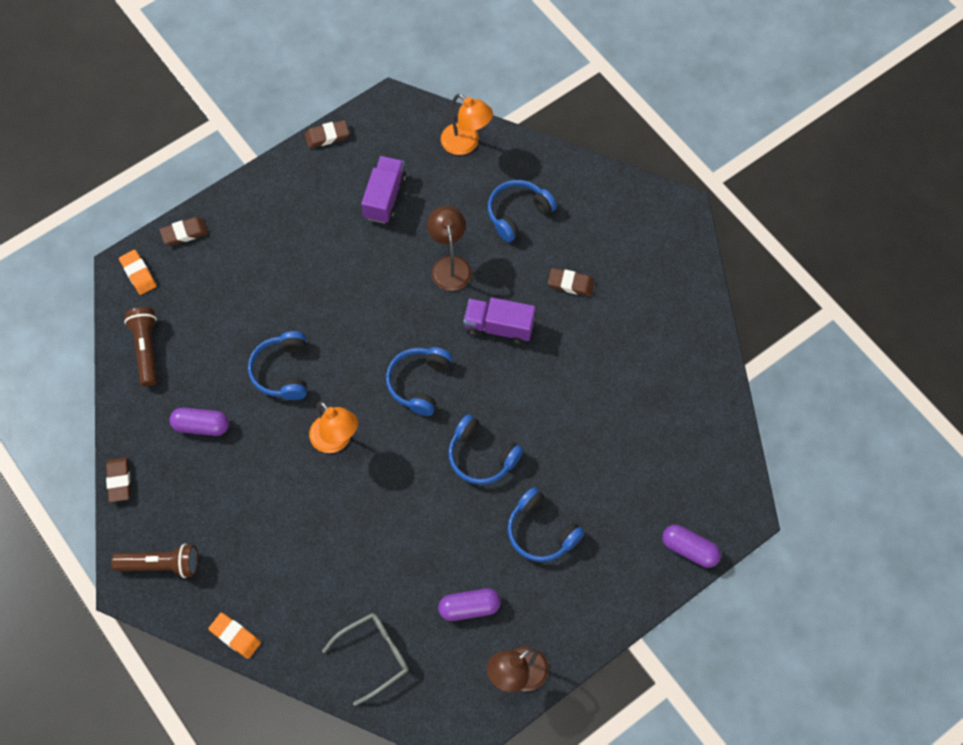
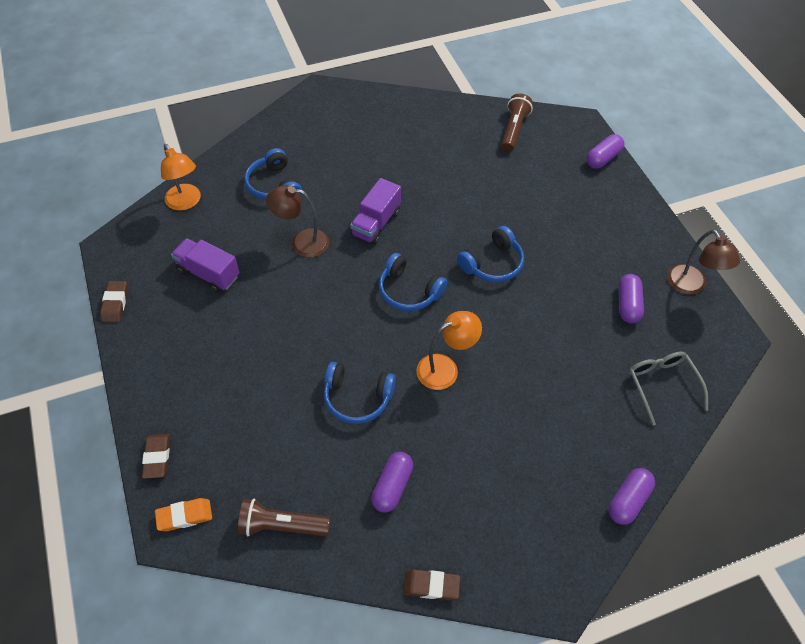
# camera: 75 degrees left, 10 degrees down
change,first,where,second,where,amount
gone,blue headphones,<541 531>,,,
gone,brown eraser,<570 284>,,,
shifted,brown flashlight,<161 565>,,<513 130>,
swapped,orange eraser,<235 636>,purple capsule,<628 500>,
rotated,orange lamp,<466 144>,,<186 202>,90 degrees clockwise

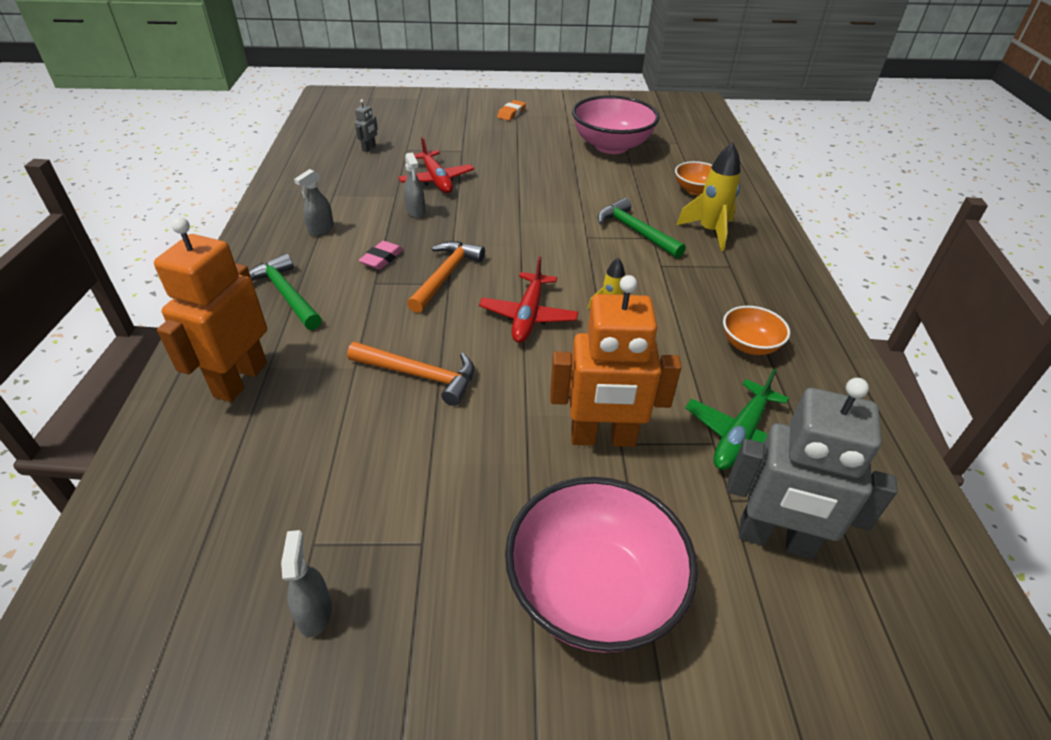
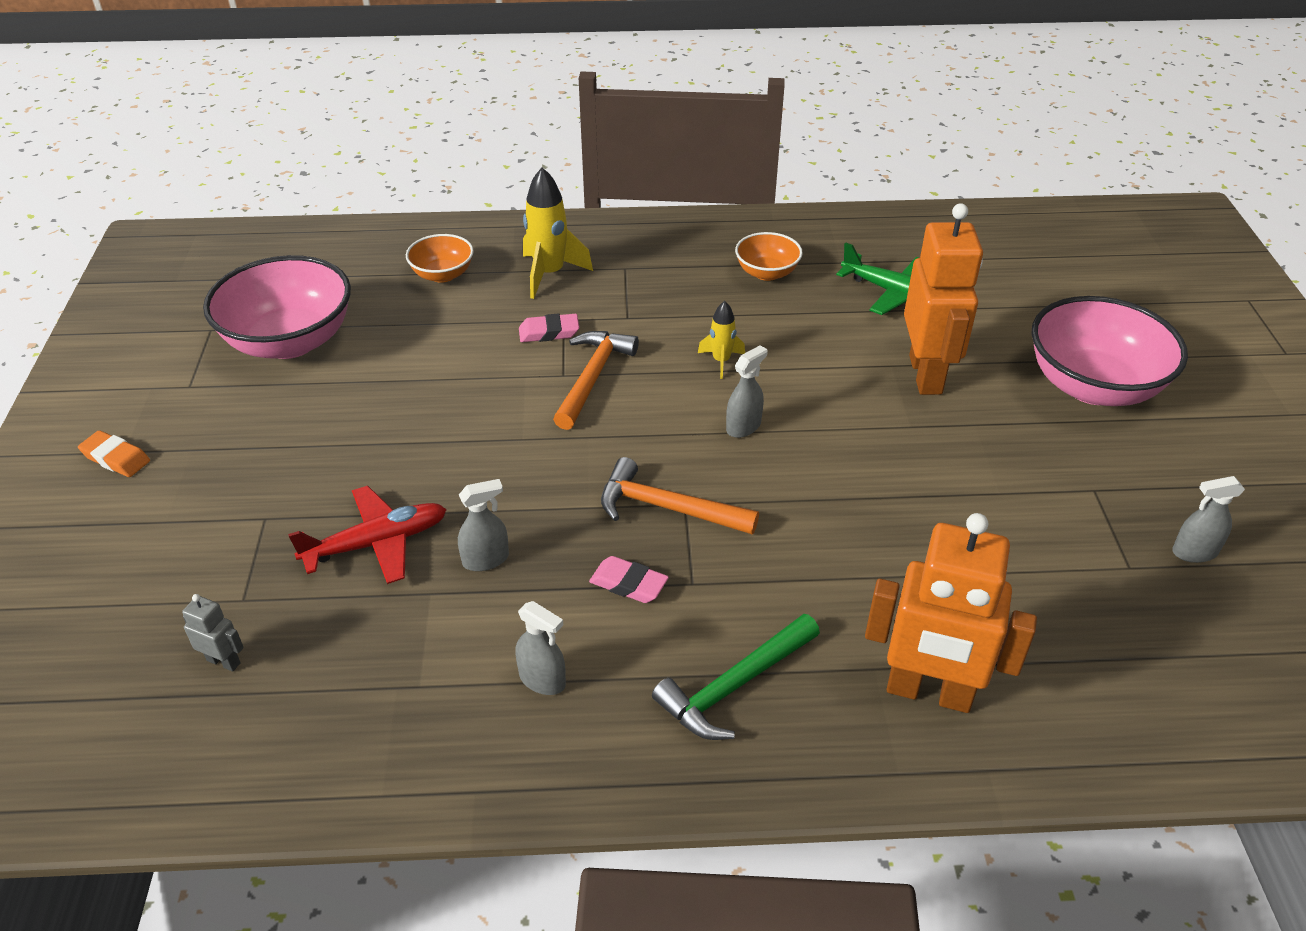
# camera: 90 degrees left, 0 degrees up
change,first,where,second,where,amount
gone,grey robot,<775 539>,,,
shifted,orange hammer,<420 375>,,<592 377>,
swapped,red plane,<528 315>,grey spray bottle,<743 426>,
swapped,green hammer,<635 231>,pink eraser,<549 332>,

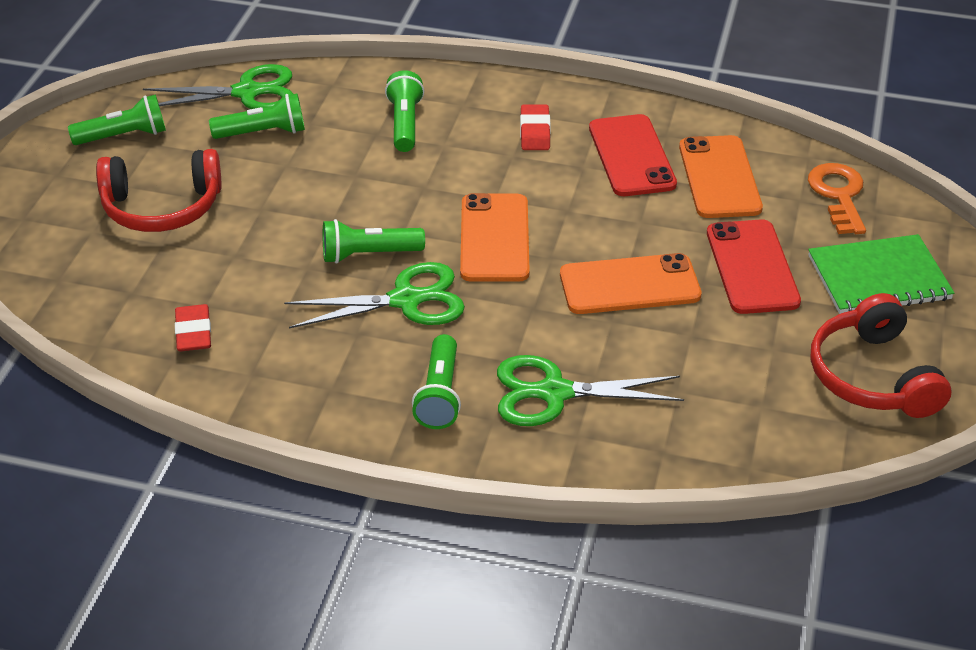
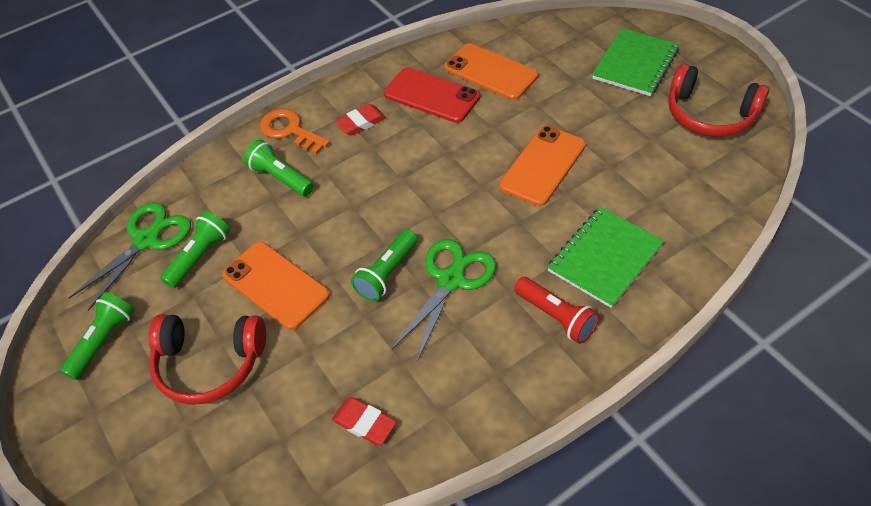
# camera: 45 degrees left, 10 degrees up
change,first,where,second,where,amount
gone,red phone,<752 267>,,,
shifted,orange phone,<494 238>,,<275 285>,
shifted,orange key,<838 195>,,<290 130>,
swapped,green scissors,<554 393>,green notebook,<604 258>,
repainted,green flashlight,<439 395>,red flashlight,<556 317>,
rotated,red headphones,<162 207>,,<209 363>,60 degrees clockwise
rotated,red eraser,<535 132>,,<361 122>,75 degrees counterclockwise

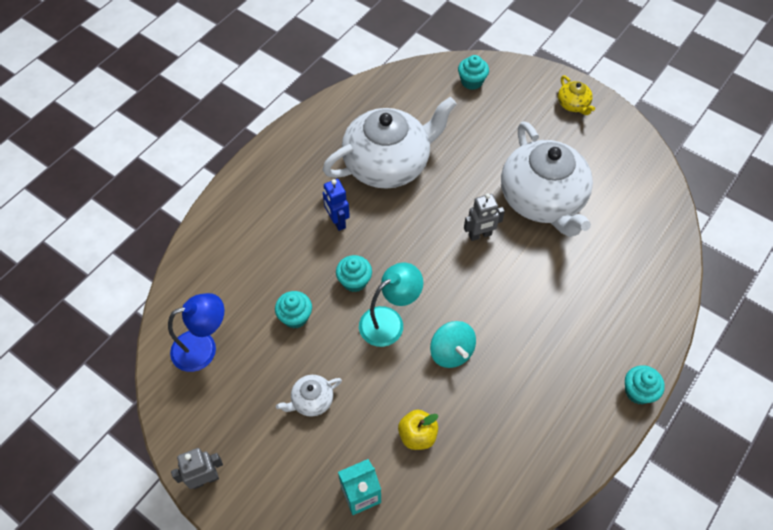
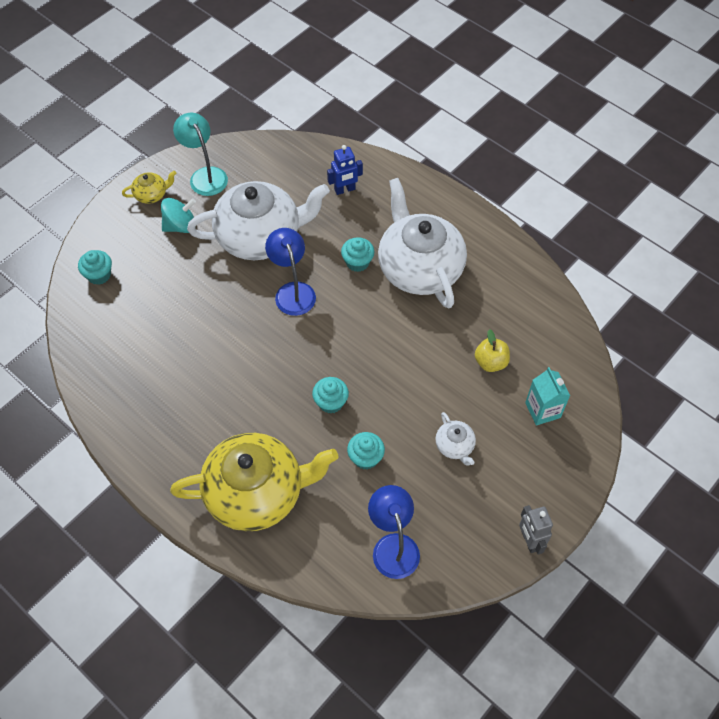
# camera: 85 degrees left, 0 degrees up
change,first,where,second,where,amount
new,,,yellow teapot,<257 492>,
shifted,white teapot,<388 163>,,<419 268>,
shifted,blue robot,<337 221>,,<345 190>,
shifted,turquoise lamp,<389 321>,,<205 175>,
shifted,turquoise spinning top,<451 352>,,<181 226>,
shifted,turquoise cupcake,<638 391>,,<357 262>,
swapped,grey robot,<480 235>,blue lamp,<292 291>,

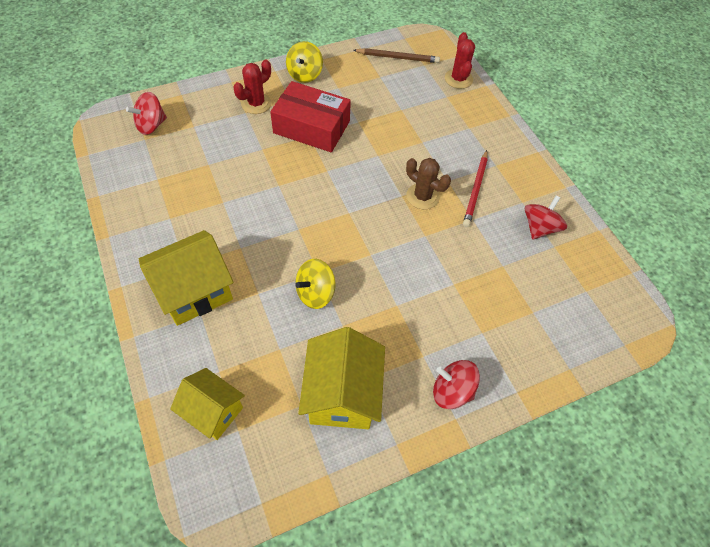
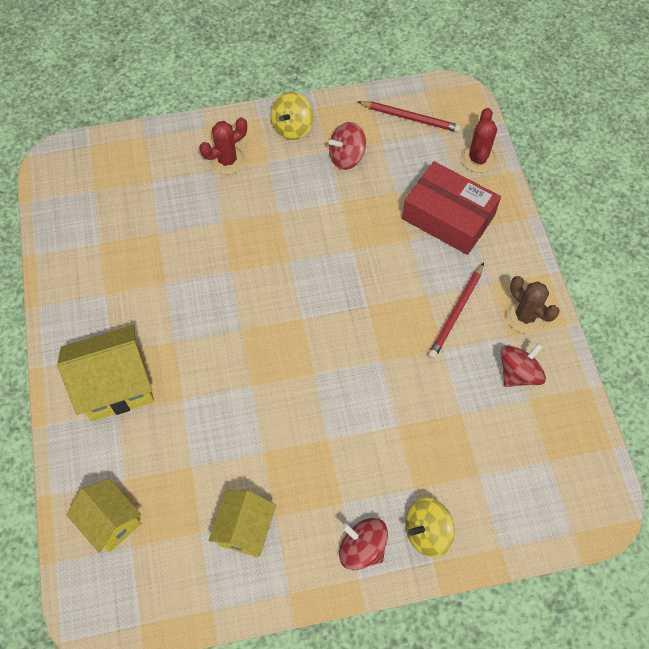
# camera: 15 degrees right, 5 degrees up
change,first,where,second,where,amount
shifted,red spinning top,<151 125>,,<346 157>,
shifted,red box,<311 127>,,<448 217>,
shifted,yellow spinning top,<315 293>,,<427 532>,
shifted,brown cactus,<422 196>,,<525 316>,
repainted,brown pencil,<397 57>,red pencil,<410 118>,
scaled,yellow house,<342 394>,,<245 529>,x0.66

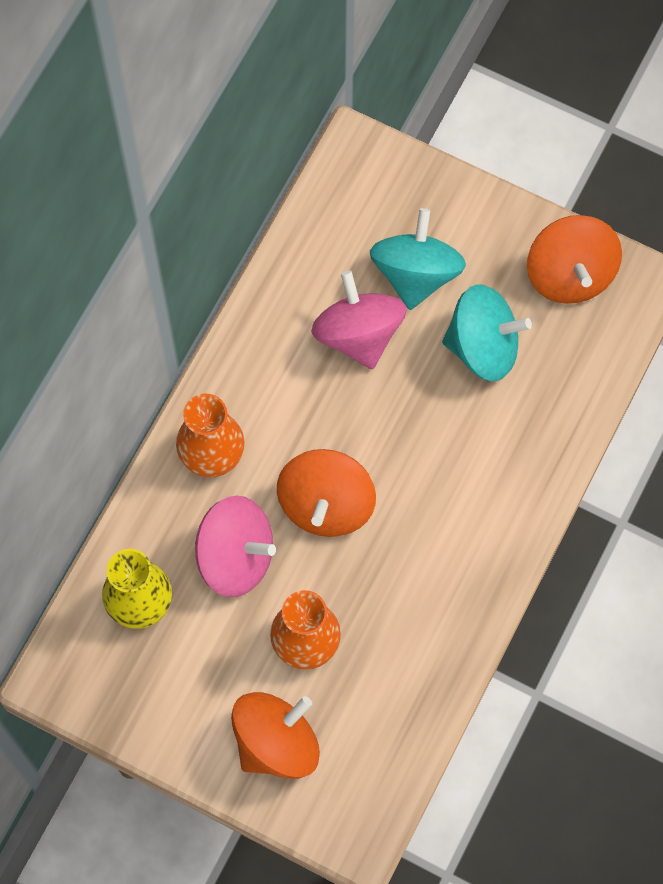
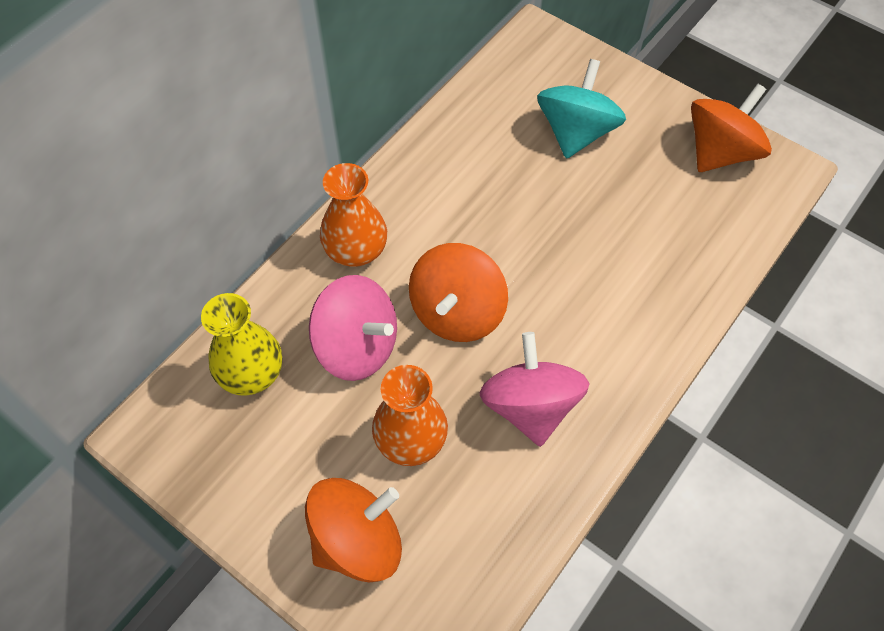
# camera: 10 degrees right, 10 degrees down
change,first,where,second,where,amount
gone,turquoise spinning top,<483 347>,,,
shifted,pink spinning top,<358 334>,,<530 406>,
rotated,orange spinning top,<570 274>,,<720 152>,135 degrees counterclockwise

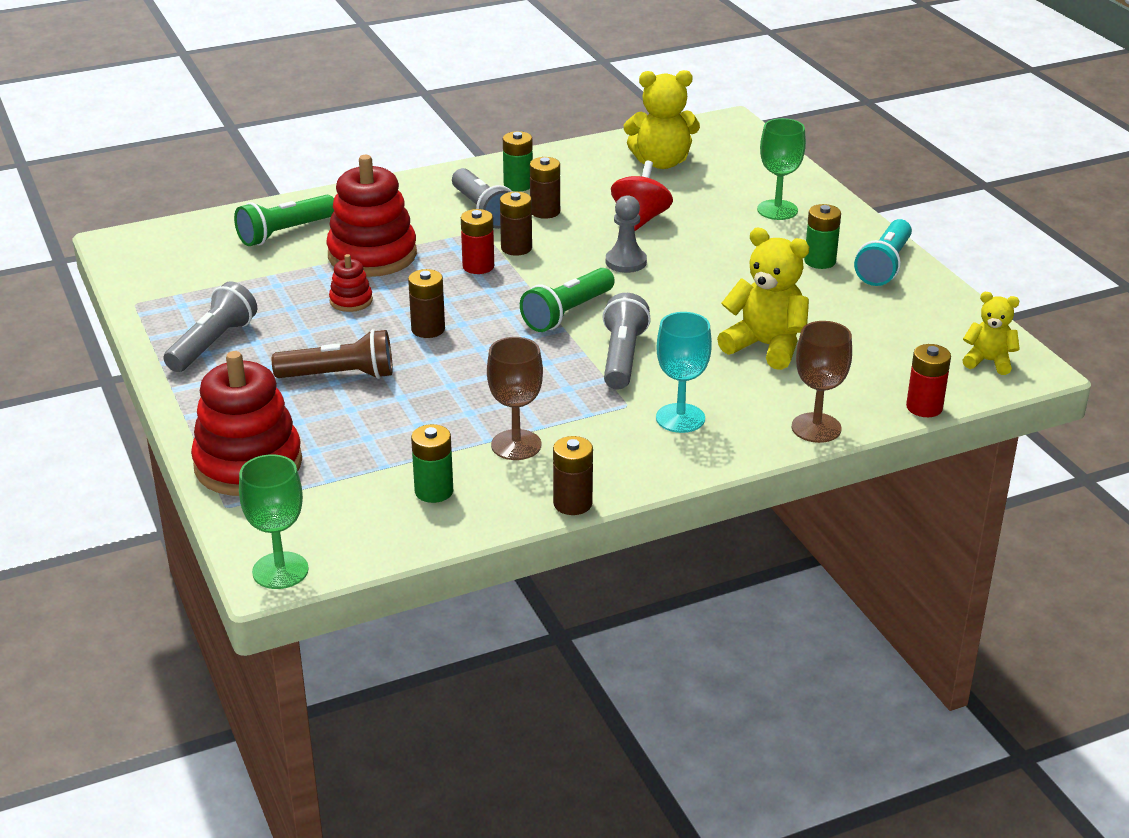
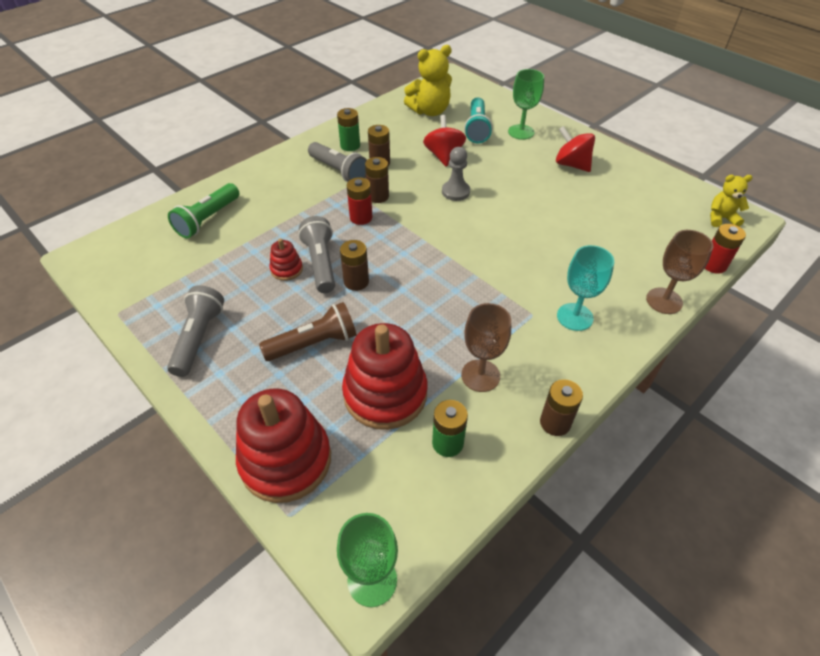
# camera: 20 degrees left, 15 degrees up
change,first,where,second,where,amount
gone,green flashlight,<567 313>,,,
gone,yellow teddy bear,<766 346>,,,
shifted,red stacking toy,<372 255>,,<385 394>,
shifted,grey flashlight,<622 357>,,<320 263>,
shifted,turquoise flashlight,<884 266>,,<477 129>,
swapped,green battery,<820 261>,red spinning top,<571 165>,

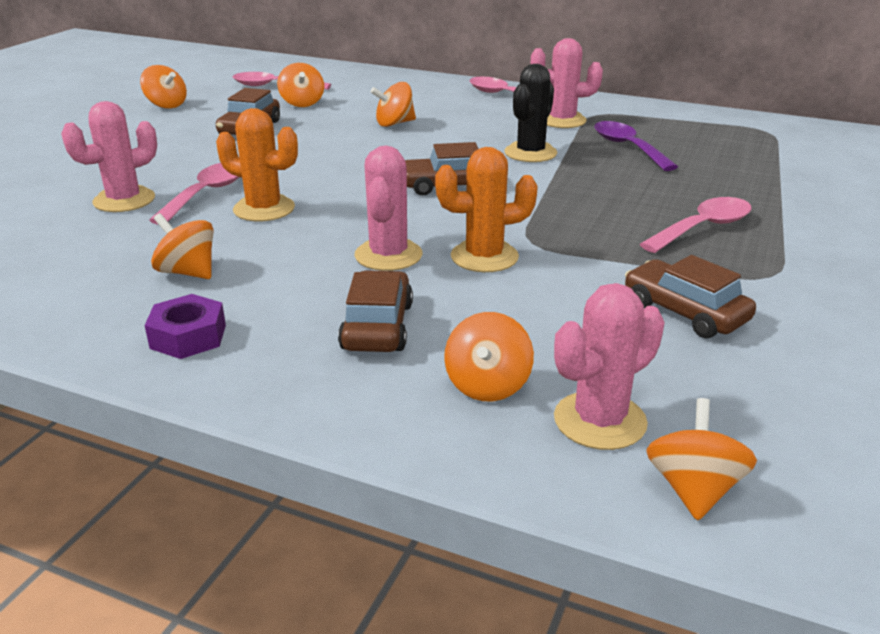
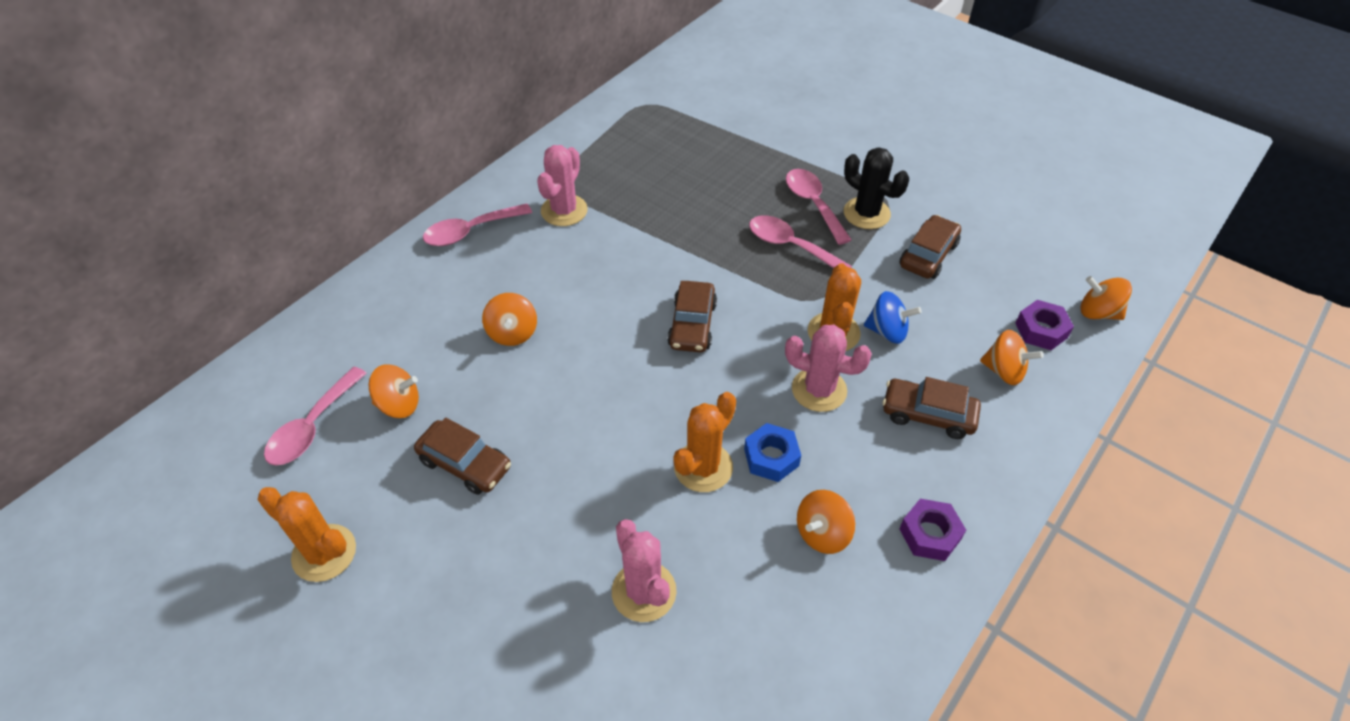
# camera: 75 degrees left, 20 degrees up
change,first,where,second,where,amount
gone,purple spoon,<627 147>,,,
new,,,blue nut,<771 457>,
new,,,blue spinning top,<887 331>,
shifted,pink spoon,<207 194>,,<790 246>,
shifted,black cactus,<530 153>,,<866 213>,
swapped,orange spinning top,<166 105>,orange cactus,<324 553>,
swapped,pink cactus,<600 421>,purple nut,<1041 330>,
rotated,brown car,<684 312>,,<928 255>,150 degrees clockwise

